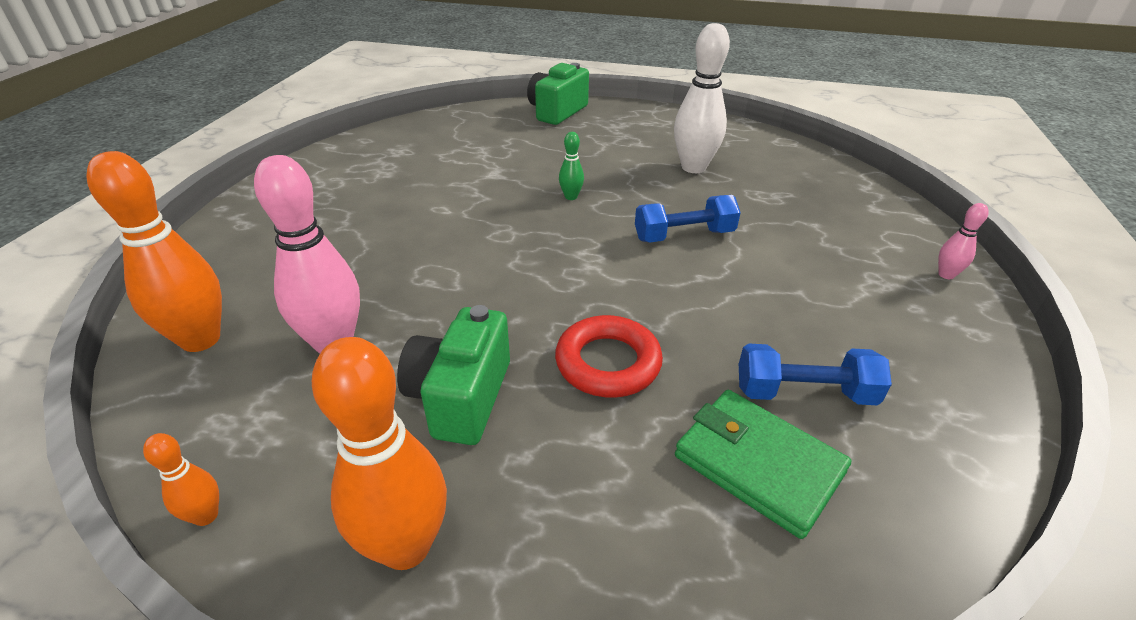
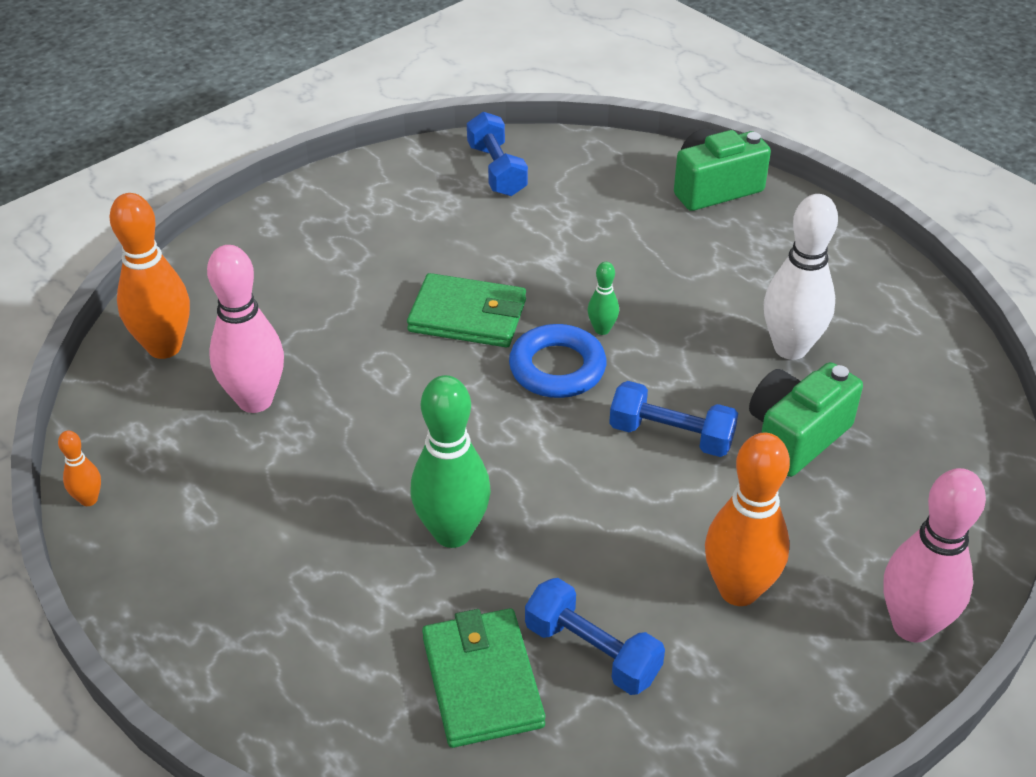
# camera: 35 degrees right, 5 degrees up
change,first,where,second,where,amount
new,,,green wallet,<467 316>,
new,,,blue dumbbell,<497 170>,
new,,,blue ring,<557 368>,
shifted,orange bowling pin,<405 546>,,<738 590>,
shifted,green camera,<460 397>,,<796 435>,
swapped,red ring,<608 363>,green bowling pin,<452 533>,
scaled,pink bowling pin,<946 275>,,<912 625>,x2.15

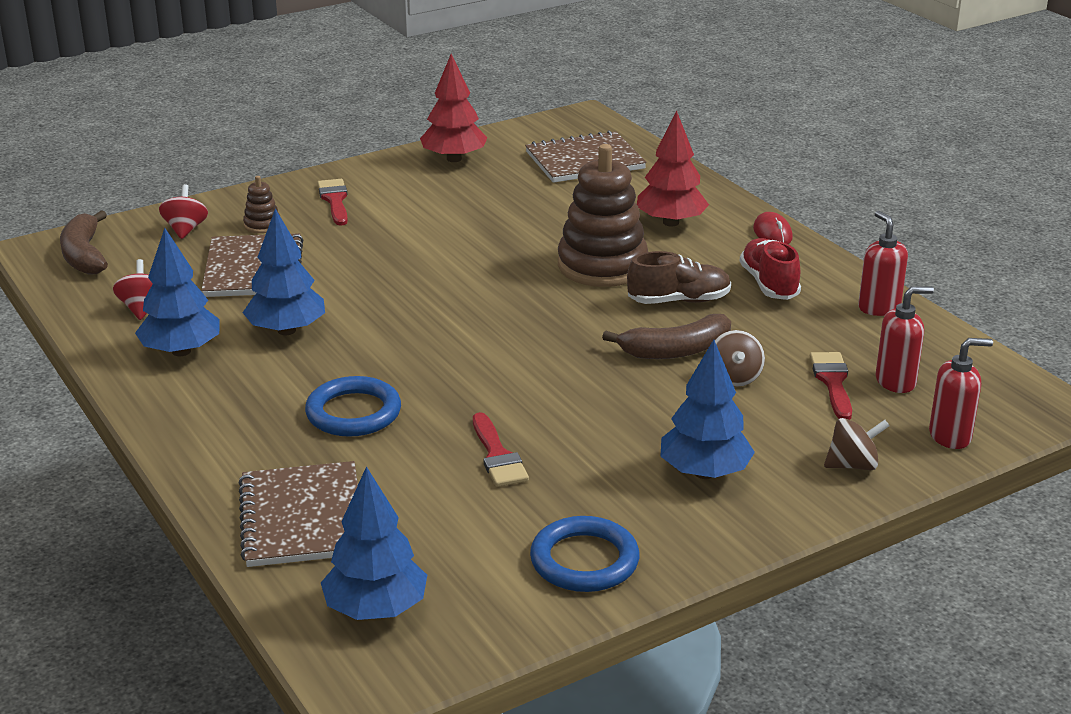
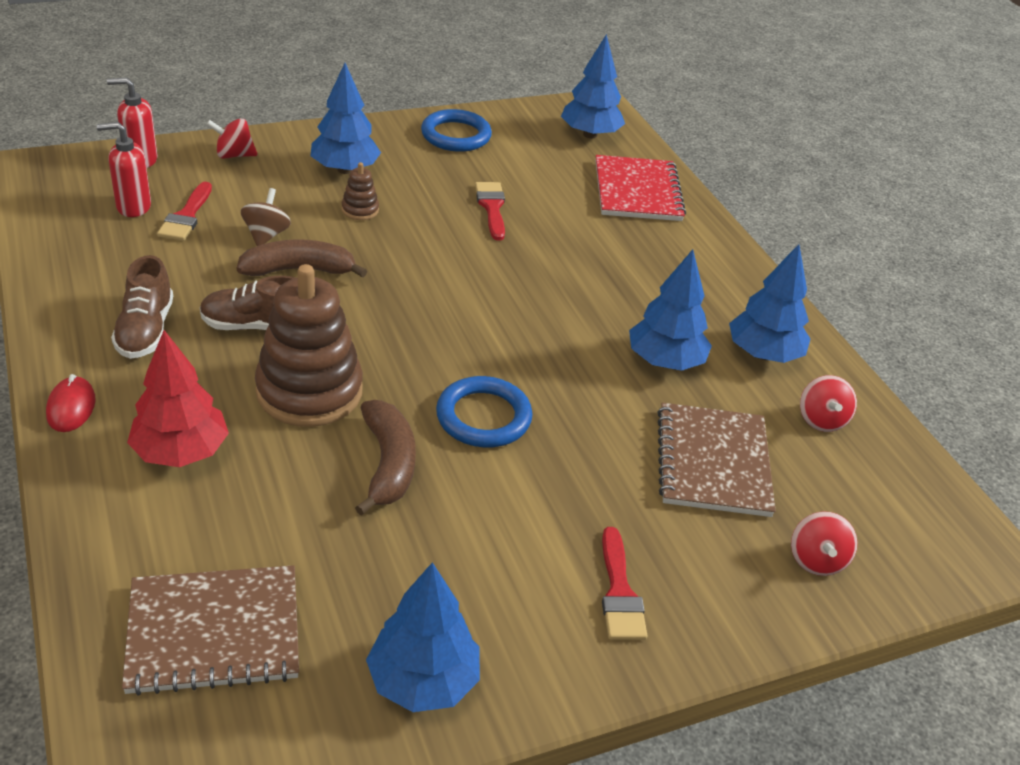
# camera: 175 degrees left, 10 degrees up
change,first,where,second,where,amount
gone,red soap dispenser,<878 307>,,,
shifted,brown banana,<84 255>,,<388 464>,
shifted,brown stacking toy,<262 225>,,<360 210>,
shifted,blue ring,<353 413>,,<483 417>,
repainted,brown notebook,<302 518>,red notebook,<637 191>,
repainted,red tree,<454 159>,blue tree,<423 681>,
repainted,red shoe,<769 284>,brown shoe,<145 330>,
repainted,brown spinning top,<853 465>,red spinning top,<234 155>,

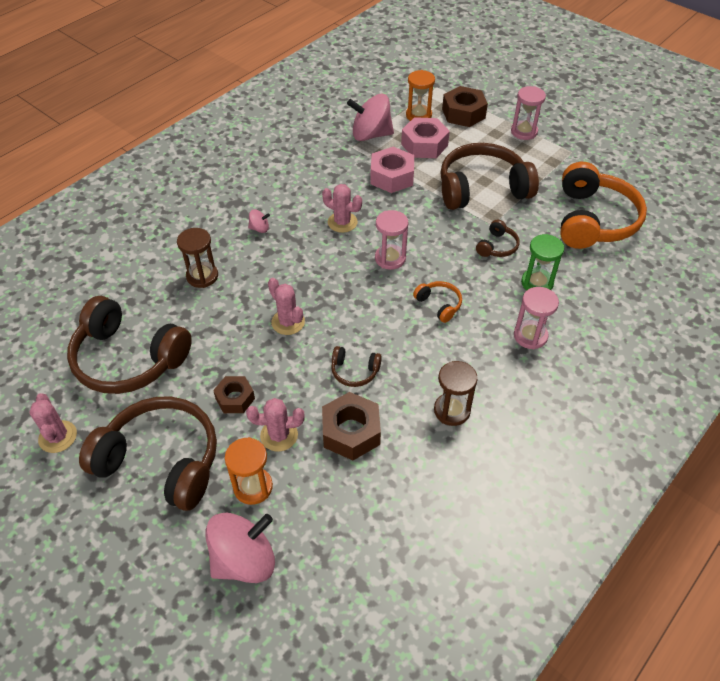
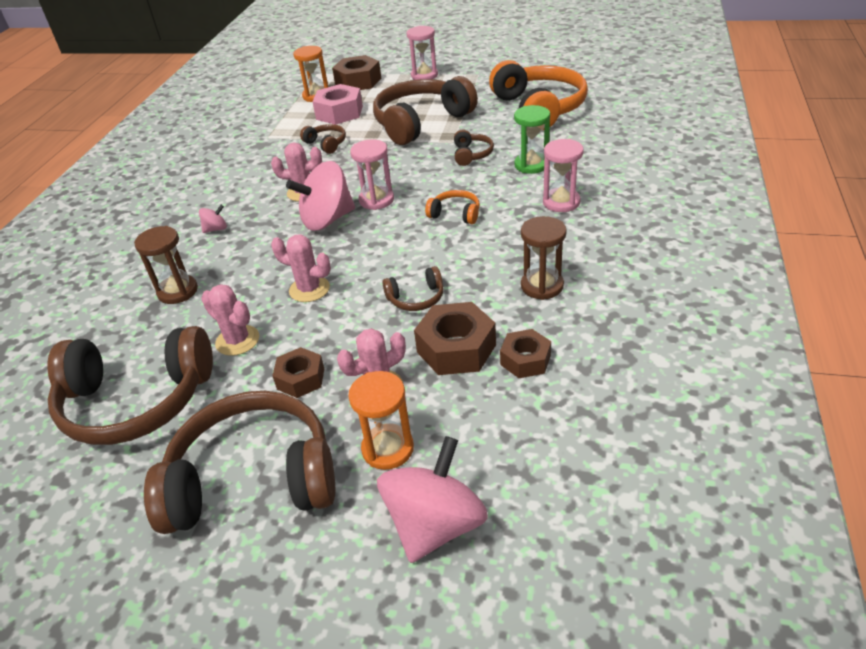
# camera: 25 degrees left, 10 degrees down
change,first,where,second,where,amount
new,,,brown nut,<525 360>,
shifted,pink cactus,<58 437>,,<237 340>,
shifted,pink spinning top,<370 135>,,<327 220>,
swapped,pink nut,<391 177>,brown headphones,<326 144>,

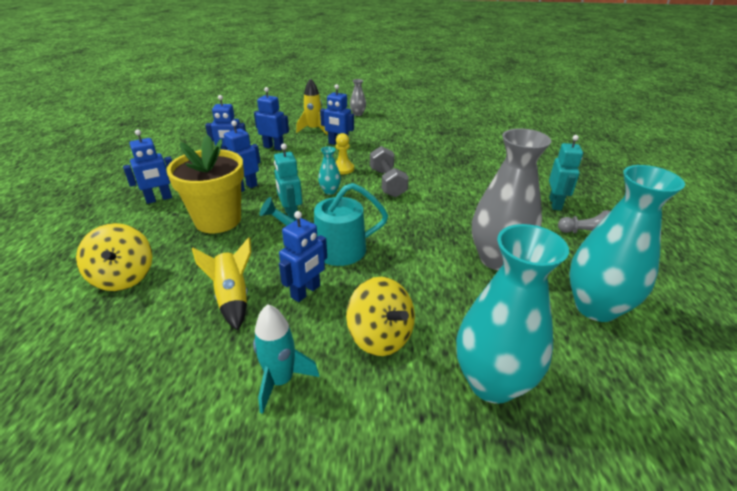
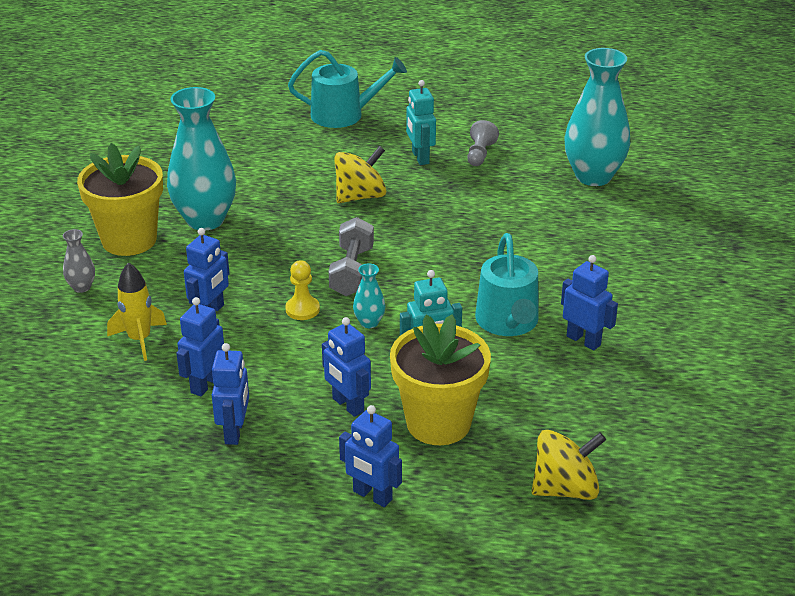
# camera: 85 degrees left, 0 degrees up
change,first,where,second,where,amount
gone,yellow rocket,<232 297>,,,
gone,turquoise rocket,<281 381>,,,
gone,grey vase,<497 259>,,,
new,,,yellow flower pot,<129 240>,
new,,,turquoise watering can,<344 115>,
shifted,yellow spinning top,<380 336>,,<360 196>,
shifted,turquoise vase,<492 382>,,<205 220>,
rotated,blue robot,<159 199>,,<372 496>,150 degrees clockwise
rotated,grey dumbbell,<387 182>,,<352 271>,75 degrees counterclockwise
rotated,turquoise robot,<555 204>,,<420 157>,120 degrees counterclockwise

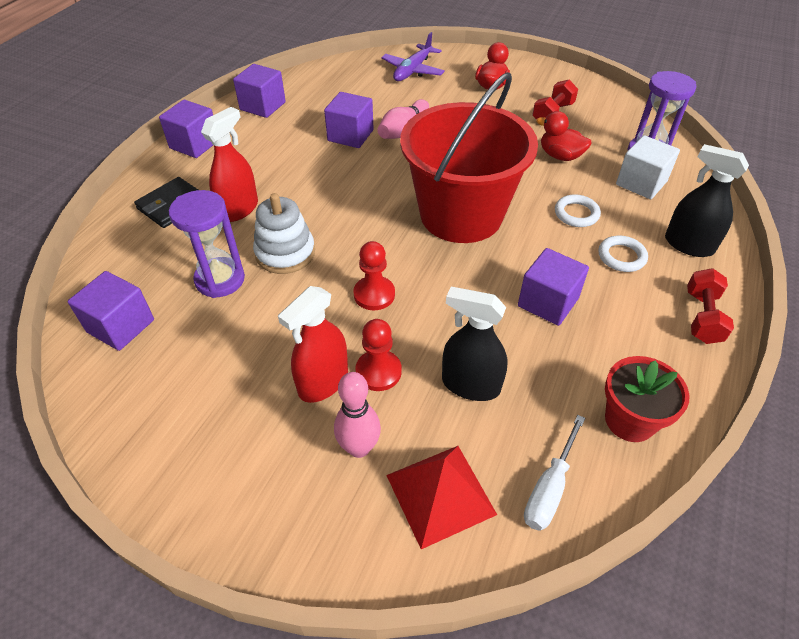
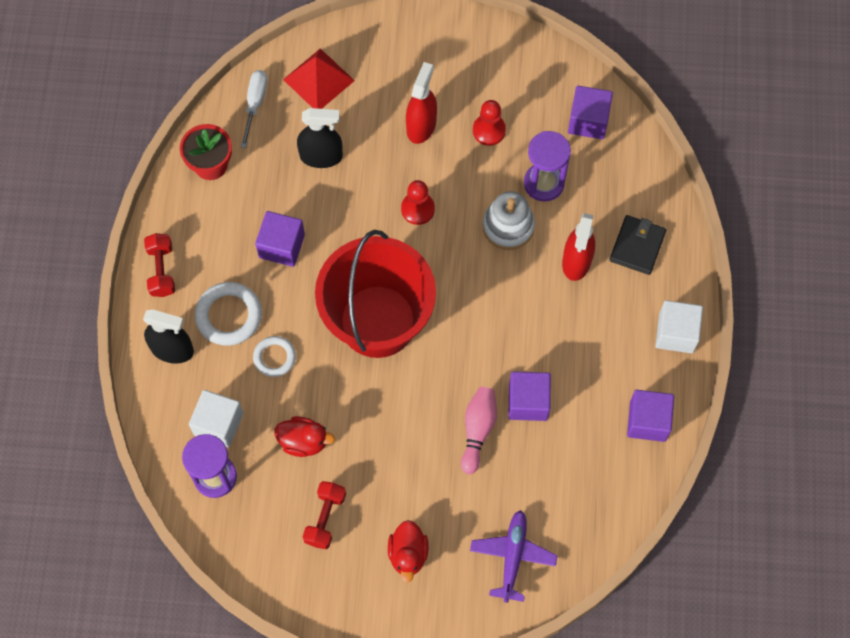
# camera: 160 degrees right, 20 degrees up
change,first,where,second,where,amount
gone,pink bowling pin,<359 448>,,,
shifted,red pawn,<378 371>,,<489 130>,
repainted,purple cube,<194 144>,white cube,<676 333>,
scaled,white ring,<621 256>,,<229 316>,x1.58

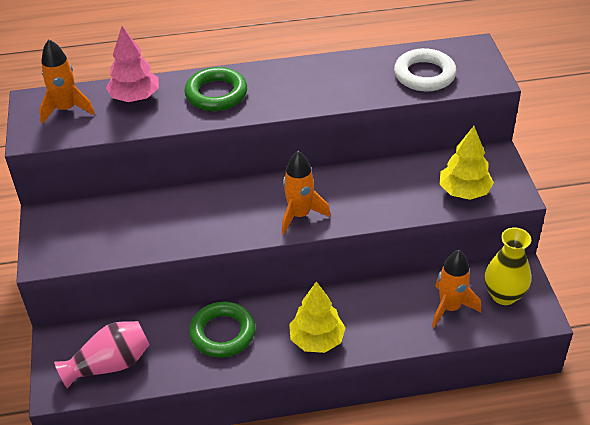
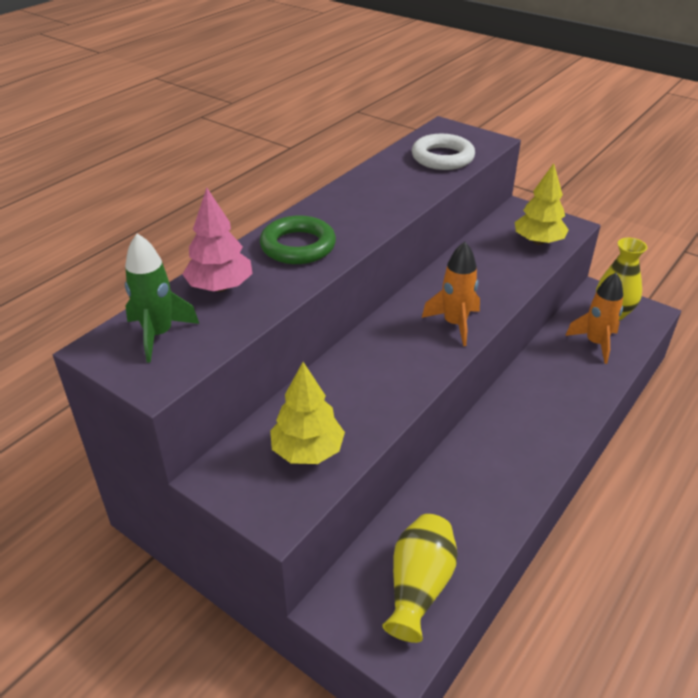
# camera: 45 degrees left, 5 degrees down
change,first,where,second,where,amount
gone,green ring,<222 333>,,,
shifted,yellow tree,<317 340>,,<307 451>,
repainted,orange rocket,<66 109>,green rocket,<158 334>,
repainted,pink vase,<109 364>,yellow vase,<419 586>,

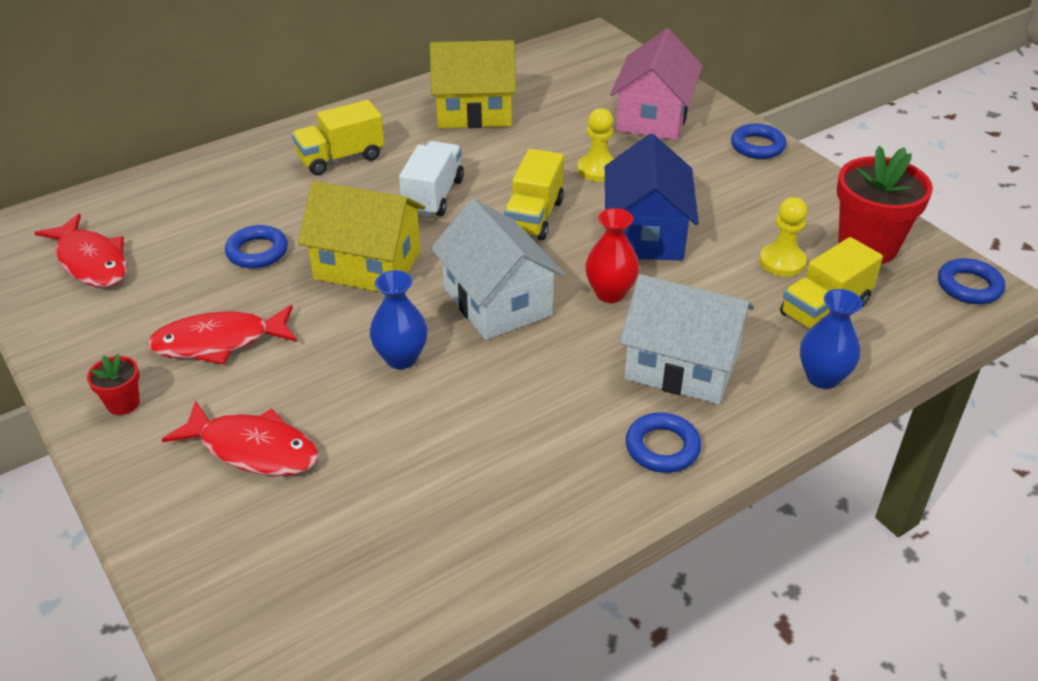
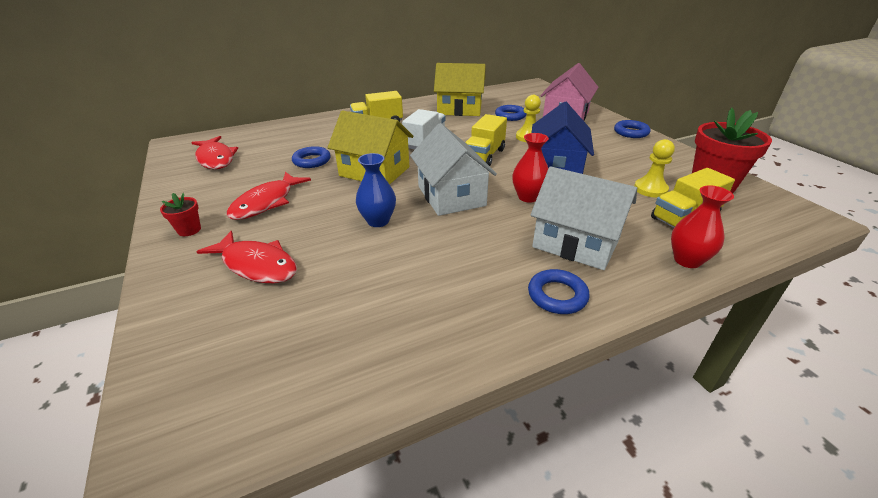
# camera: 10 degrees right, 5 degrees down
change,first,where,second,where,amount
shifted,blue ring,<969 286>,,<510 116>,
repainted,blue vase,<822 377>,red vase,<687 260>,
rotated,red fish,<219 342>,,<266 202>,60 degrees counterclockwise

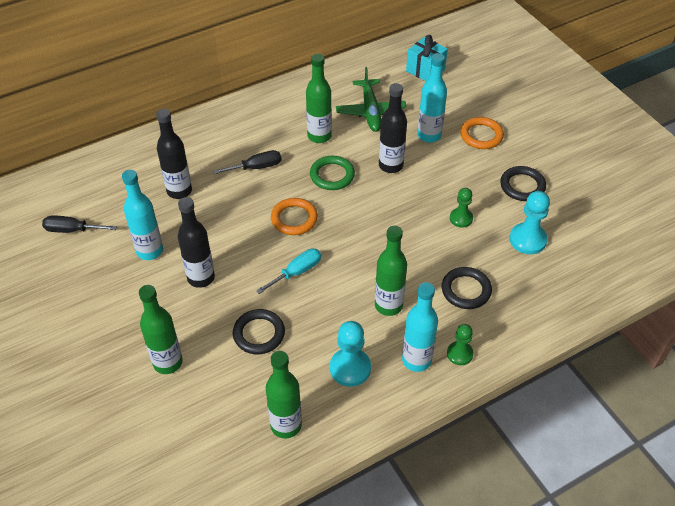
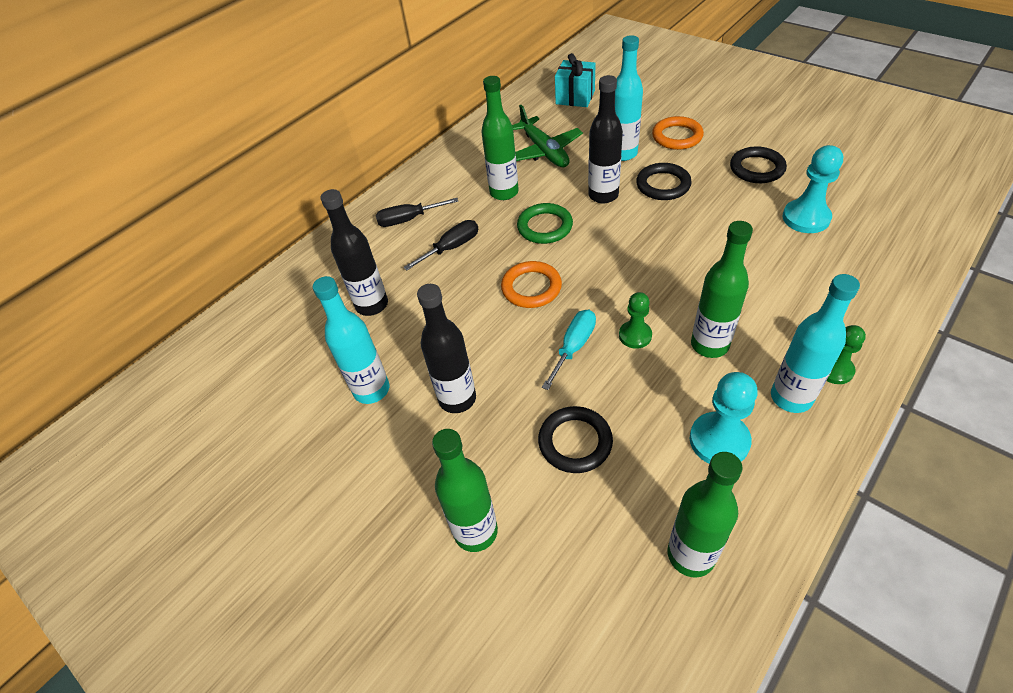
# camera: 15 degrees left, 0 degrees up
change,first,where,second,where,amount
shifted,black screwdriver,<72 230>,,<408 219>,
shifted,black ring,<466 290>,,<663 185>,
shifted,green pawn,<461 218>,,<635 335>,

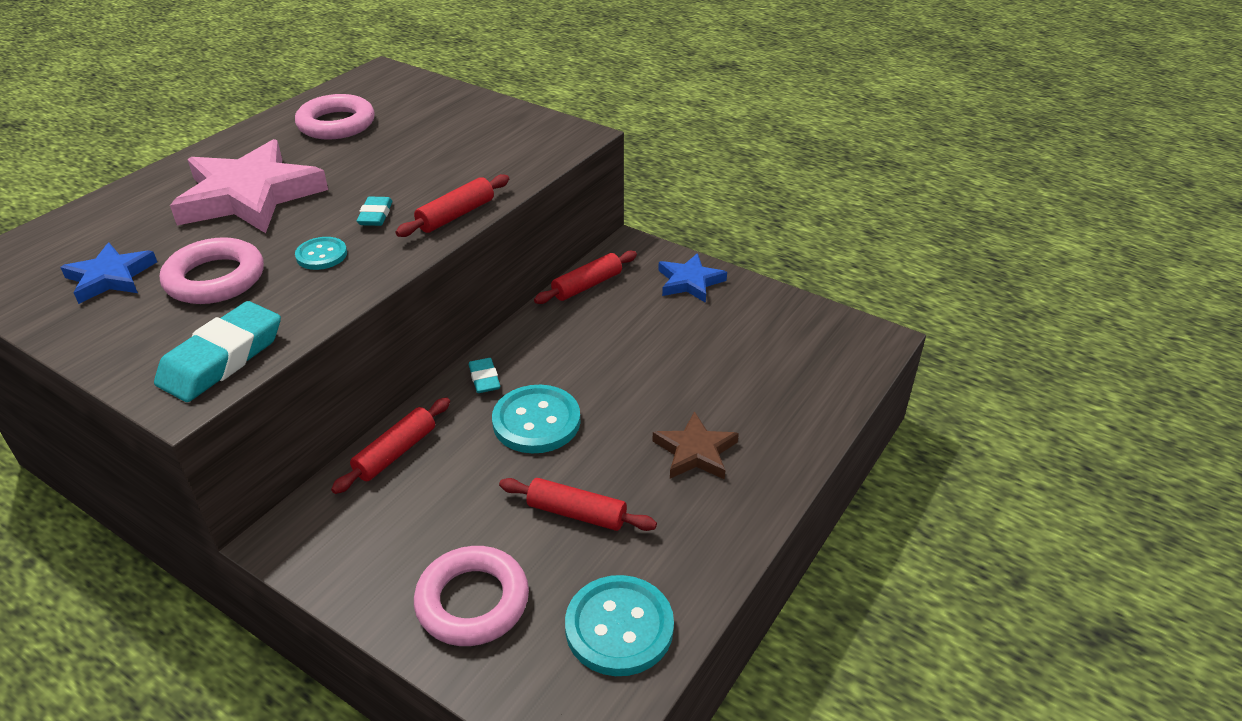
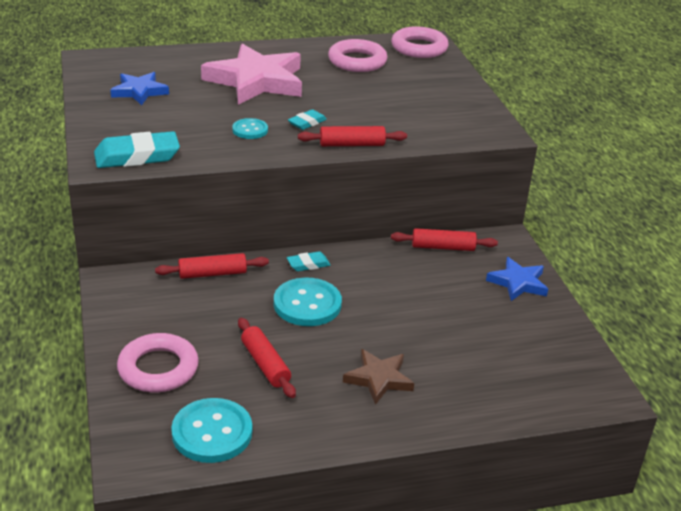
# camera: 40 degrees right, 5 degrees down
change,first,where,second,where,amount
shifted,pink ring,<215 279>,,<419 48>,
rotated,turquoise eraser,<484 379>,,<308 264>,45 degrees clockwise

